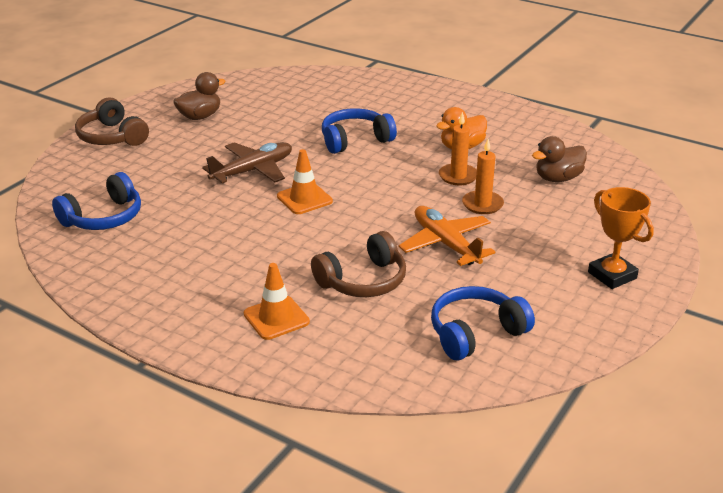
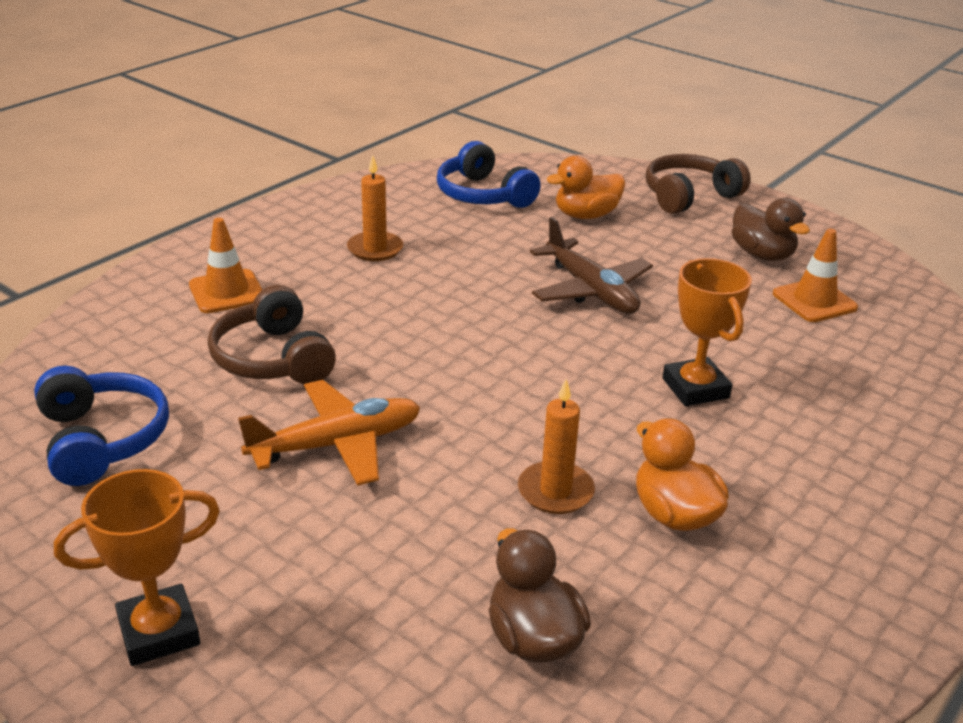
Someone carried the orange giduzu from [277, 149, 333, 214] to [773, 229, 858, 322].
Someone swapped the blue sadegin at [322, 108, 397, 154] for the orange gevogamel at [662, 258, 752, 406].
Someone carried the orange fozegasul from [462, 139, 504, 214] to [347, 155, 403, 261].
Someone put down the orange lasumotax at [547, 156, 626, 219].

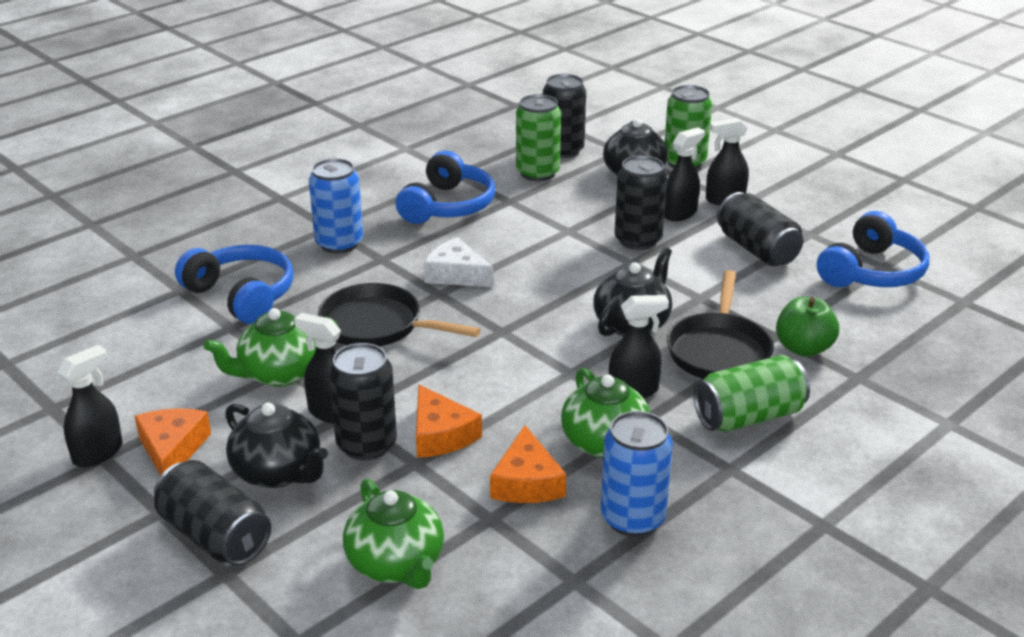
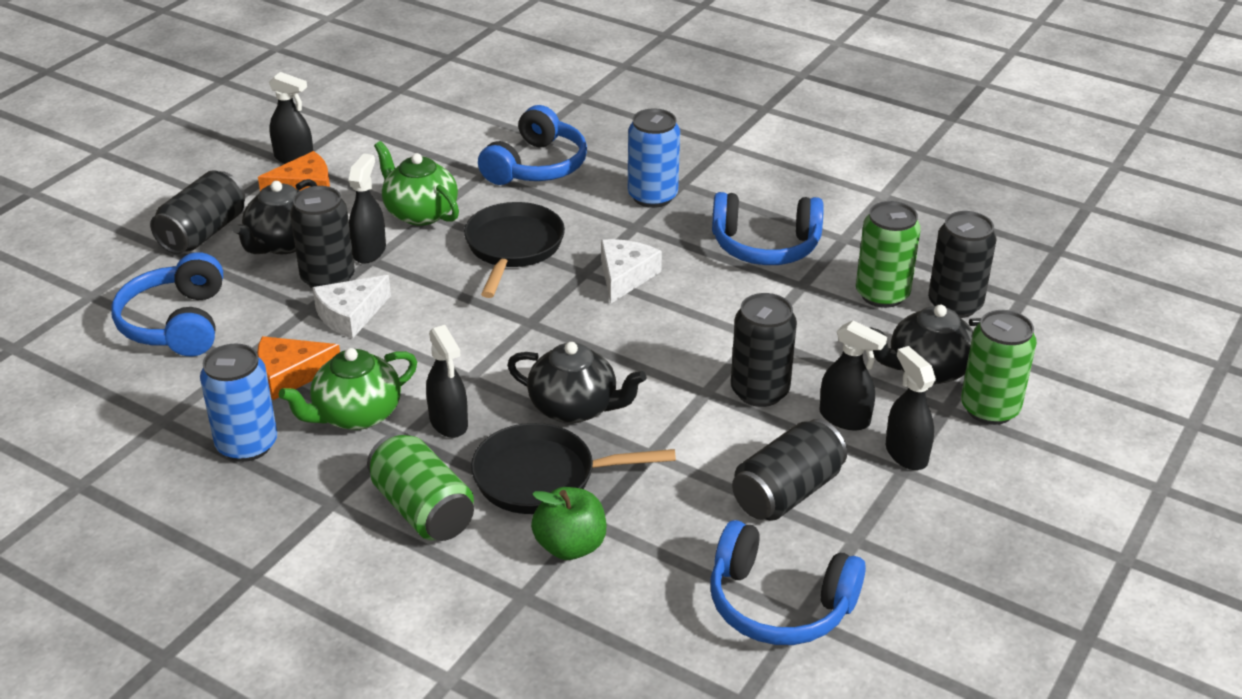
Someone swapped the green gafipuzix at [343, 479, 444, 589] for the blue sadegin at [111, 252, 223, 356].
Someone repainted the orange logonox at [416, 385, 482, 458], which became the white logonox at [313, 275, 391, 339].

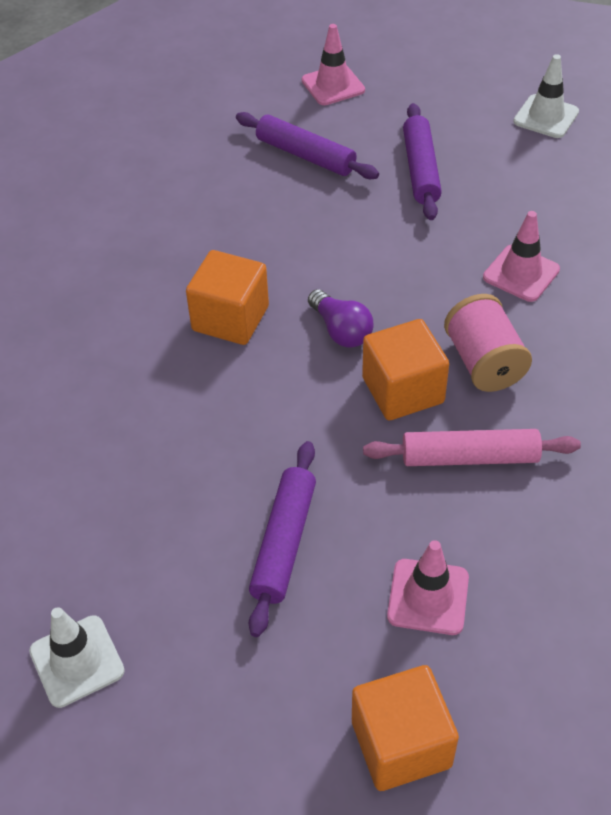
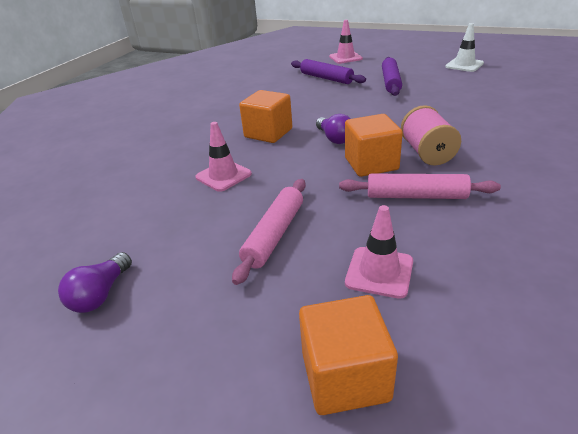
Someone swapped the white giduzu at [29, 607, 125, 708] for the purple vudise at [58, 252, 132, 313].
Someone repainted the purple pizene at [249, 441, 316, 637], which became the pink pizene at [232, 179, 306, 285].
Someone carried the pink giduzu from [483, 211, 560, 302] to [195, 122, 252, 192].

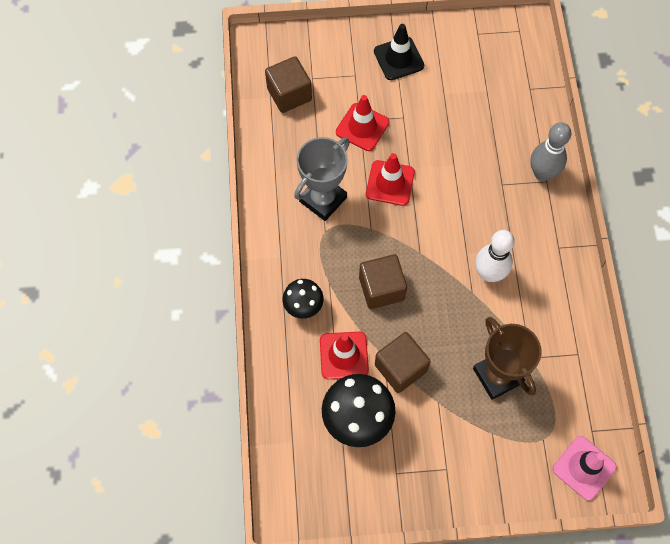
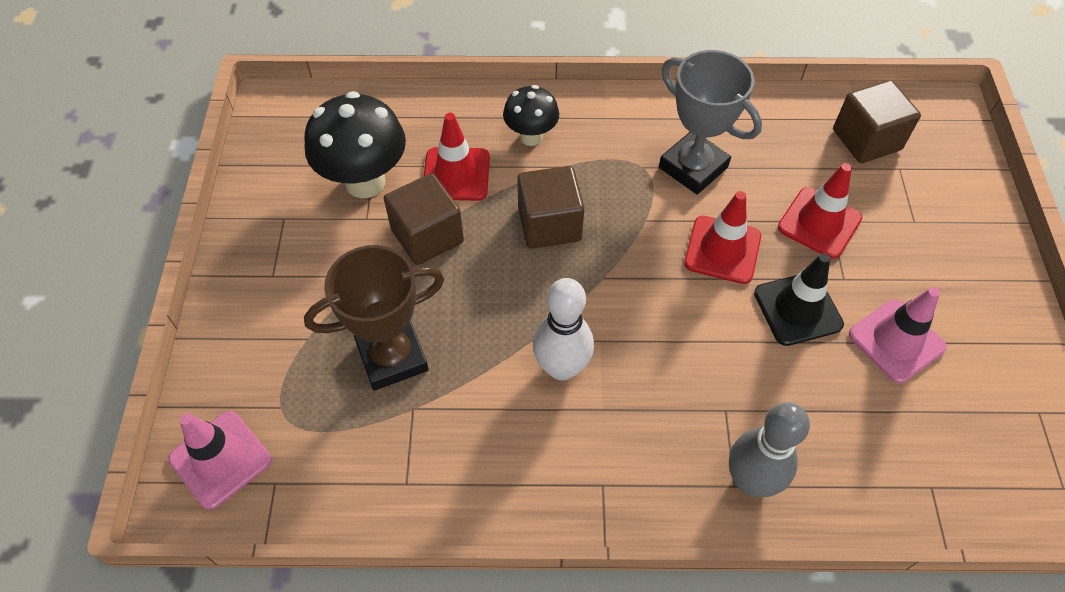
Someone carried the black giduzu from [374, 24, 424, 80] to [754, 253, 844, 346].
Someone put down the pink giduzu at [849, 287, 947, 383].

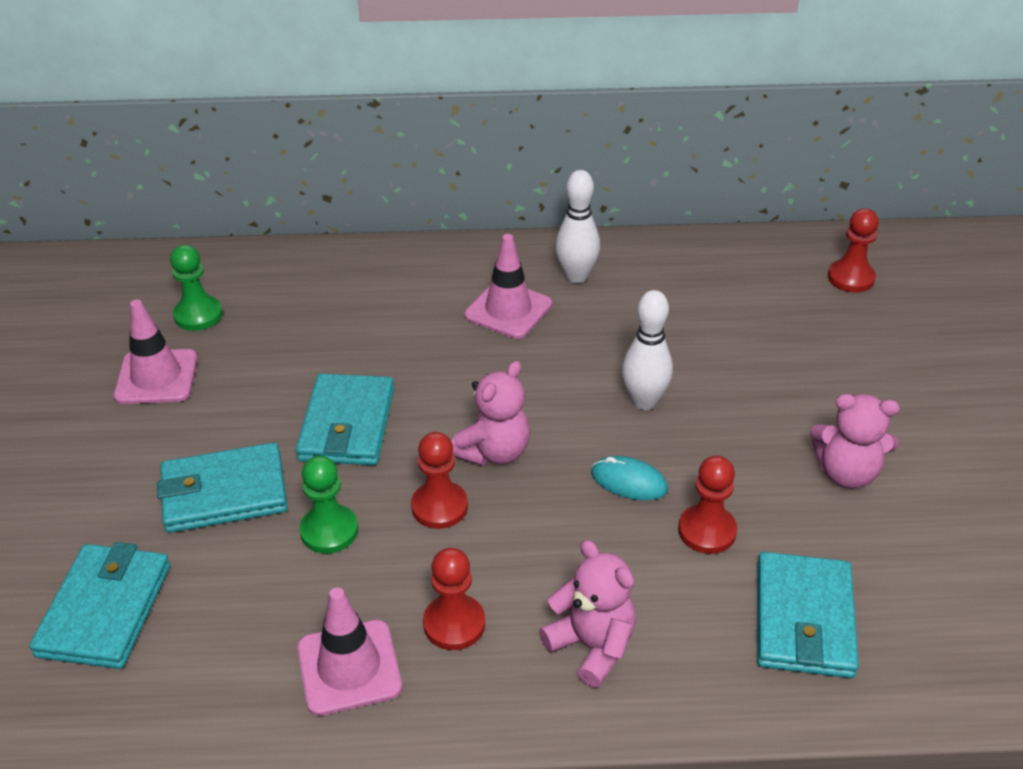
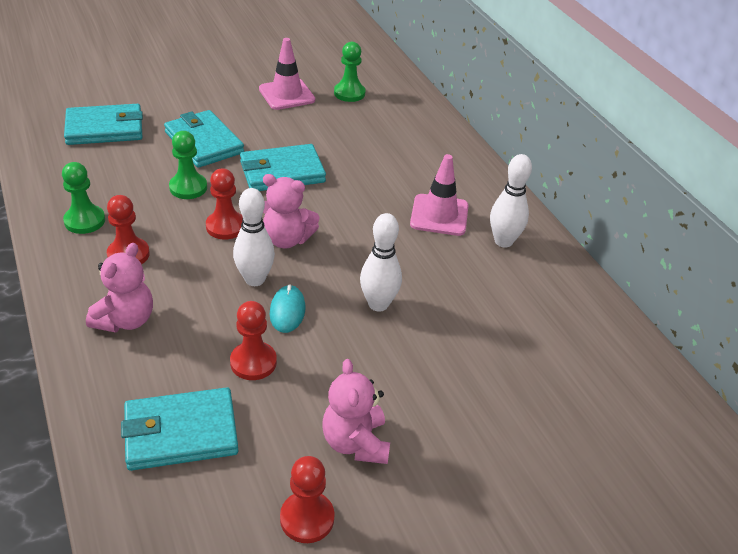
Someone swapped the pink giduzu at [297, 588, 402, 716] for the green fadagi at [62, 162, 105, 234].
Someone carried the red fadagi from [828, 208, 879, 293] to [280, 456, 335, 543].
Someone put down the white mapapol at [233, 188, 275, 286].

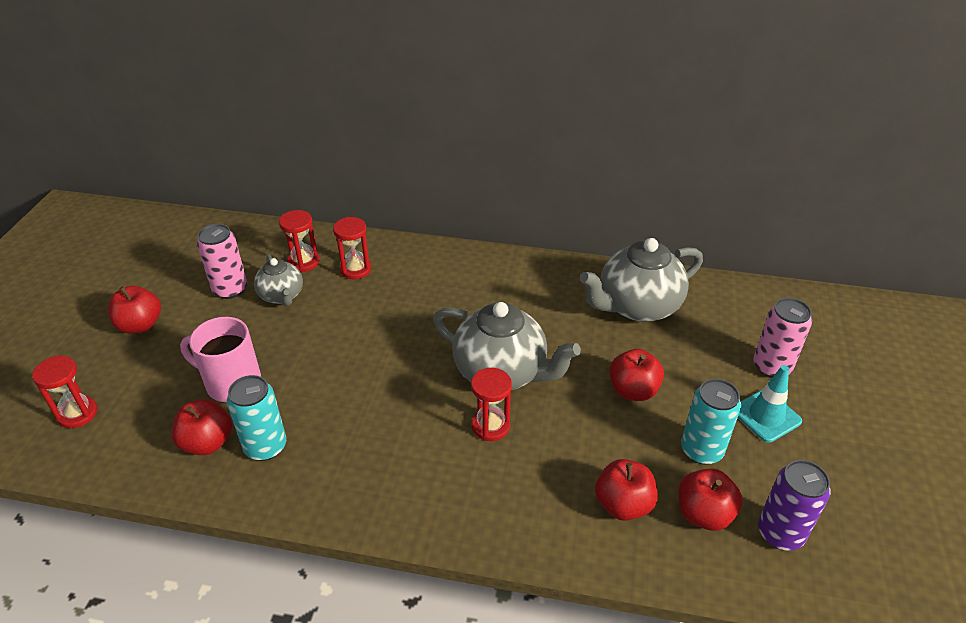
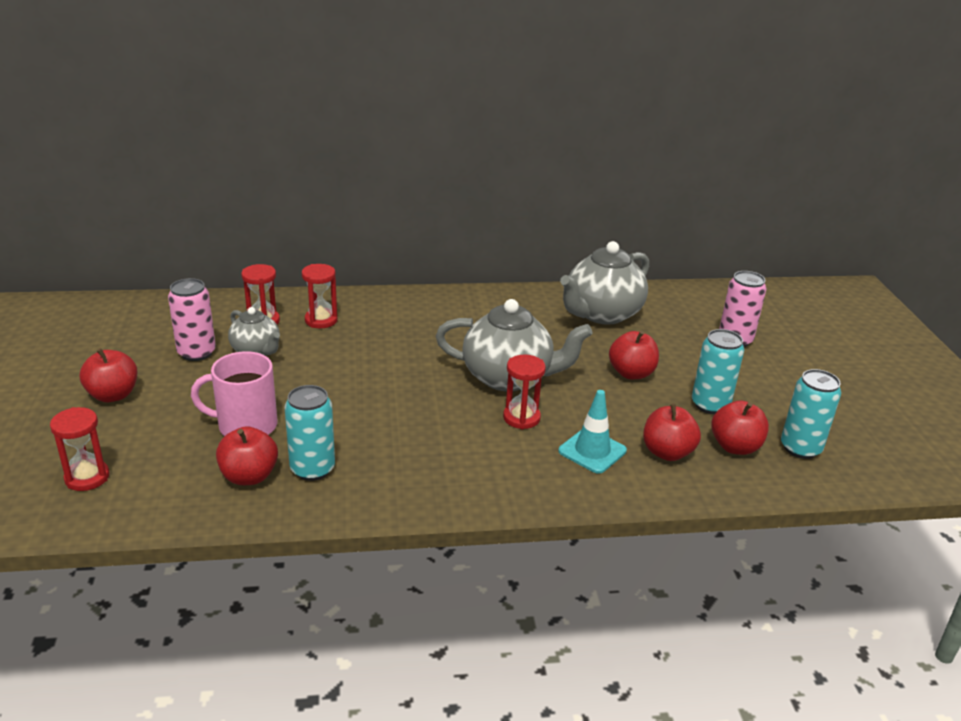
Someone carried the turquoise giduzu from [738, 365, 802, 443] to [558, 390, 627, 474].
Someone repainted the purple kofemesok at [758, 460, 831, 551], which became the turquoise kofemesok at [781, 369, 841, 459].

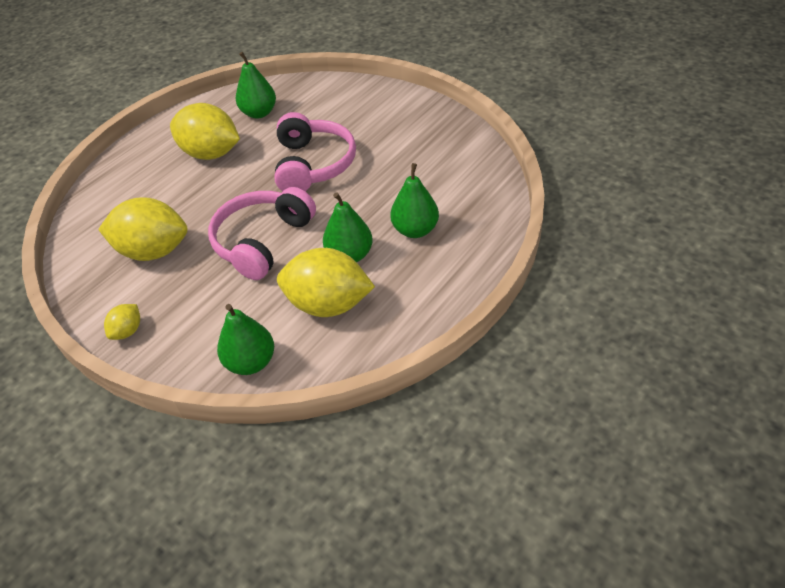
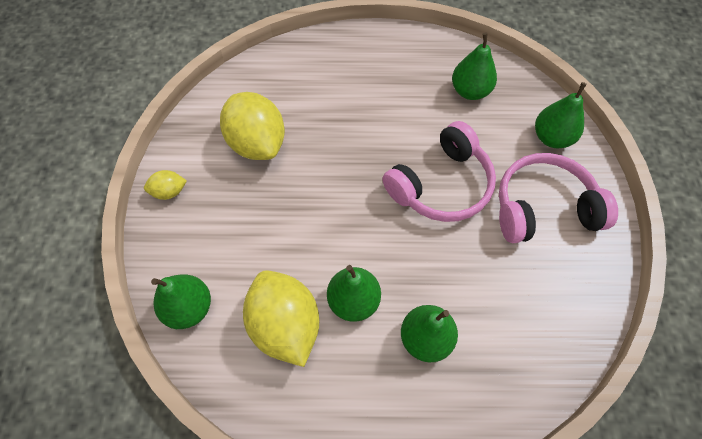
Someone took away the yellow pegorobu at [170, 103, 240, 160].
Someone carried the pink sadegin from [208, 187, 316, 280] to [499, 153, 618, 243].
Someone put down the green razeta at [535, 82, 587, 148].

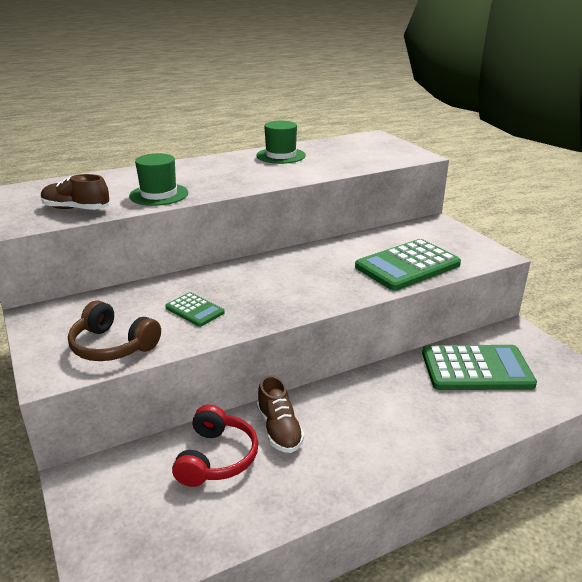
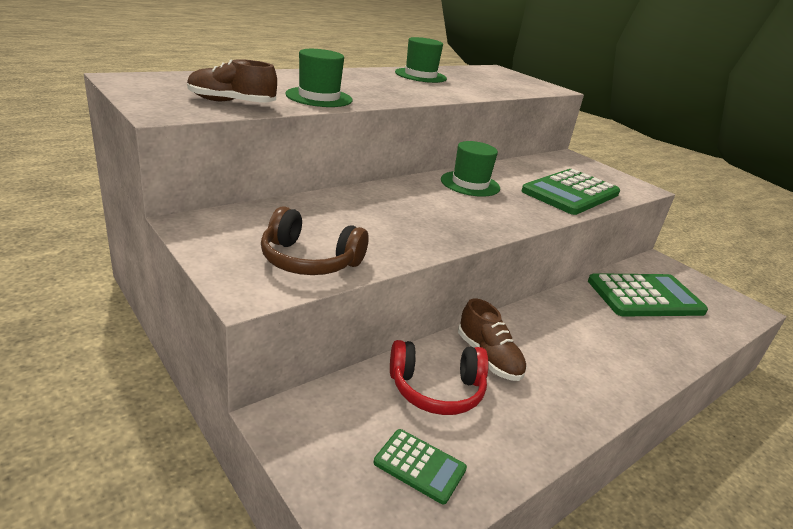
Someone carried the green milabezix from [165, 292, 225, 327] to [374, 429, 467, 504].
Someone rotated the red sadegin at [172, 405, 258, 487] by 90 degrees clockwise.
Someone put down the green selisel at [441, 141, 500, 197].

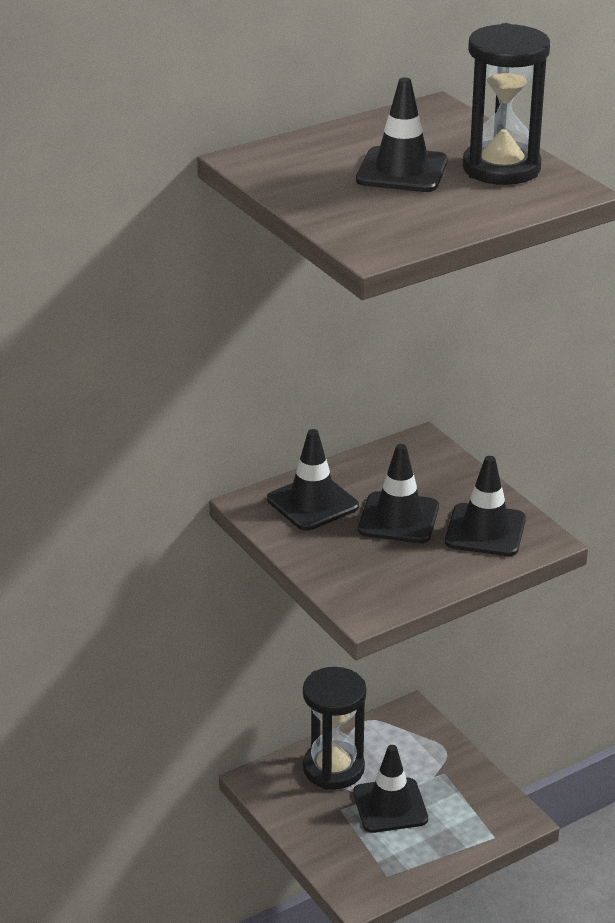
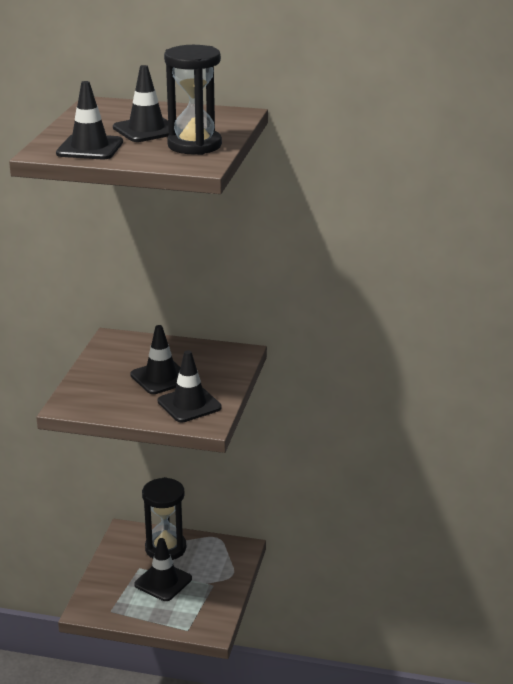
Someone carried the black giduzu from [267, 429, 359, 531] to [56, 81, 123, 159].

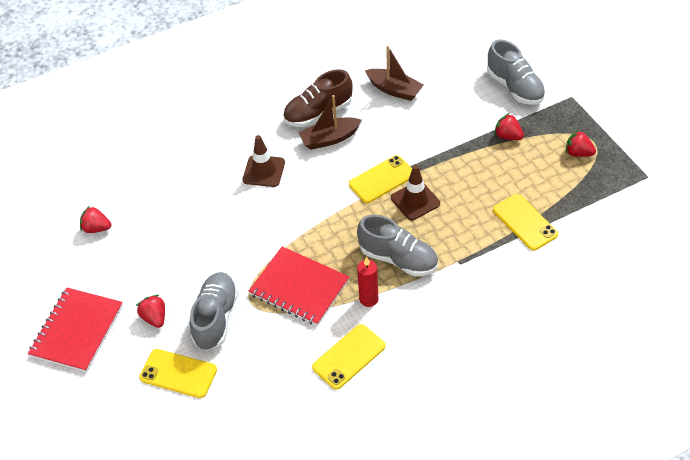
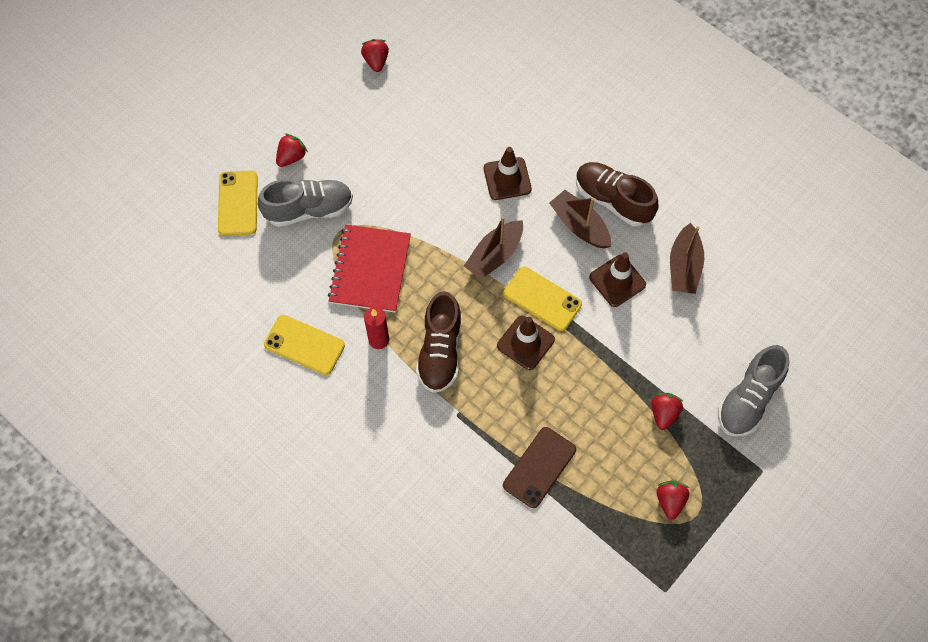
Someone took away the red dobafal at [28, 288, 123, 372].
Someone repainted the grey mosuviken at [357, 215, 438, 277], which became the brown mosuviken at [416, 291, 462, 393].
Someone repainted the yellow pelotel at [493, 194, 558, 251], which became the brown pelotel at [503, 427, 576, 508].
Someone put down the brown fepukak at [464, 216, 523, 279].
Someone put down the brown giduzu at [589, 252, 646, 307].

